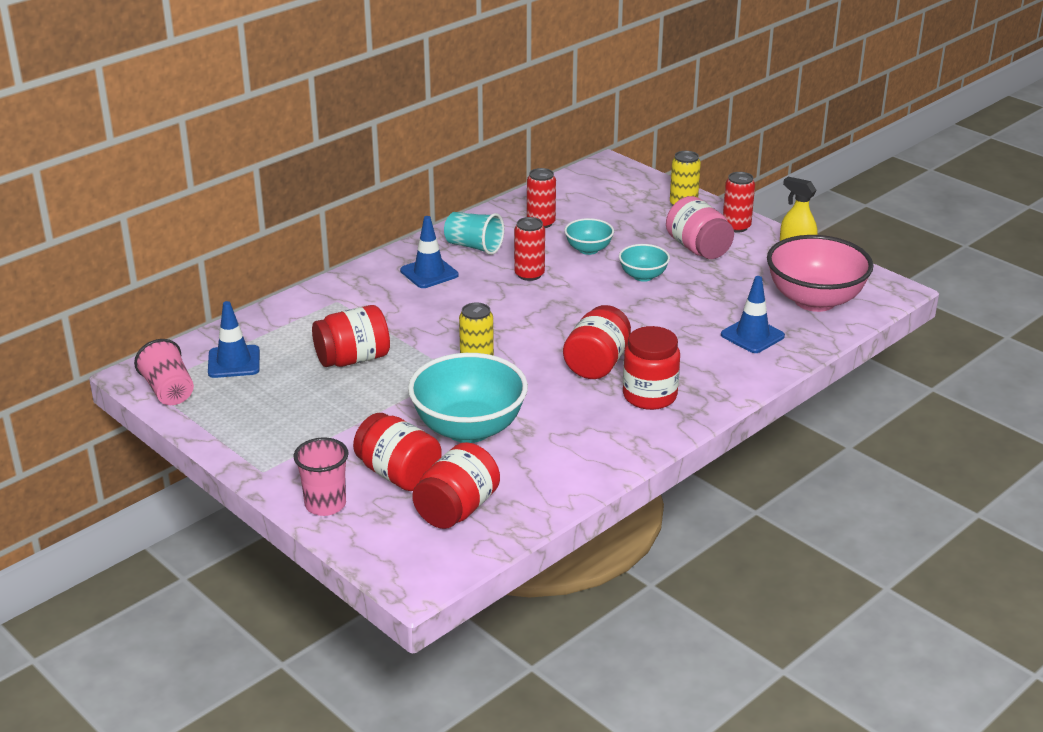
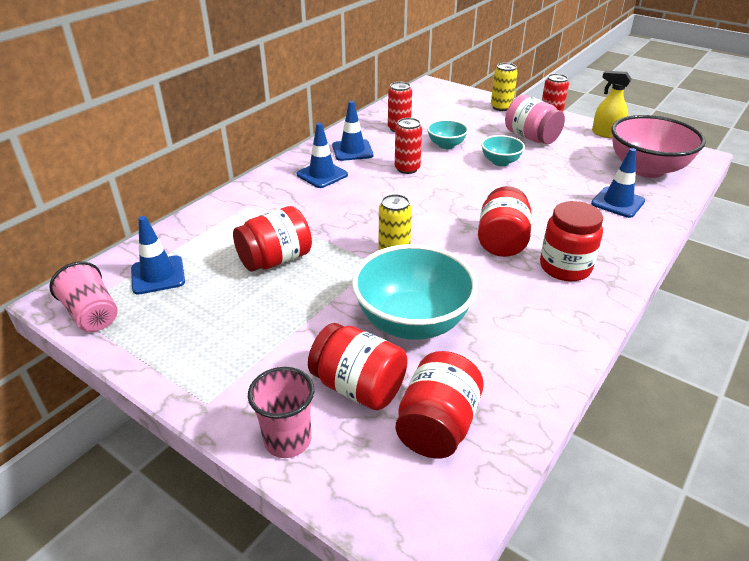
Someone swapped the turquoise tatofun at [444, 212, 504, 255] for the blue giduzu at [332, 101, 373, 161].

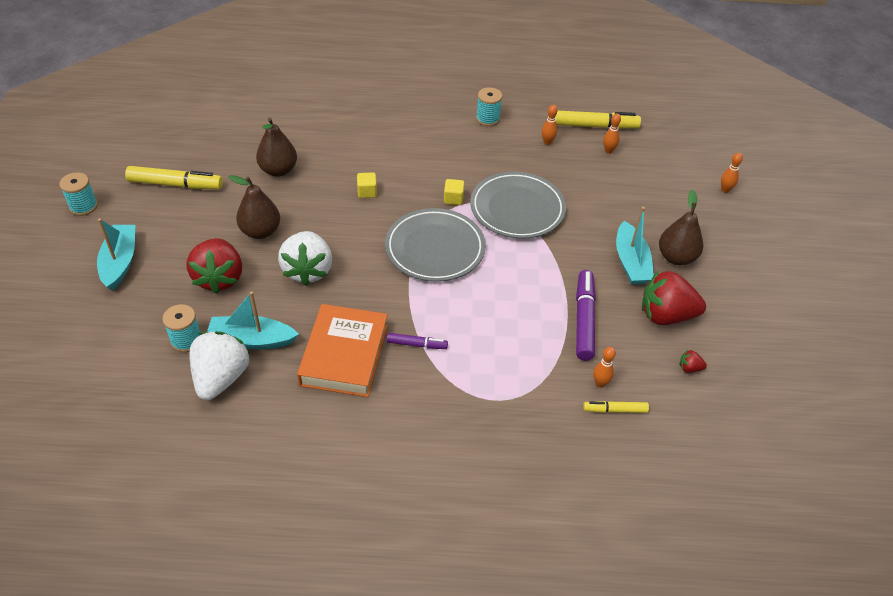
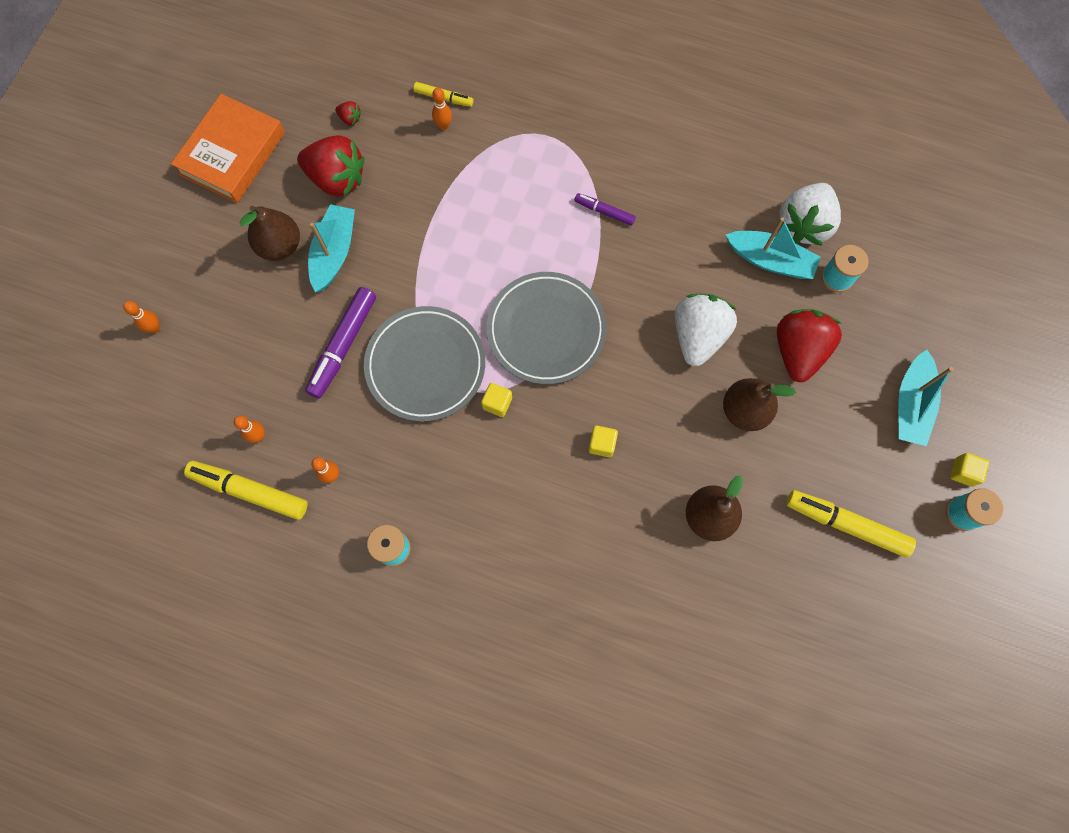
Someone carried the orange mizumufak from [297, 304, 388, 397] to [171, 94, 285, 203].
Someone carried the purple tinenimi from [576, 270, 596, 361] to [305, 287, 376, 398].
Someone put down the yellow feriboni at [950, 453, 989, 487].

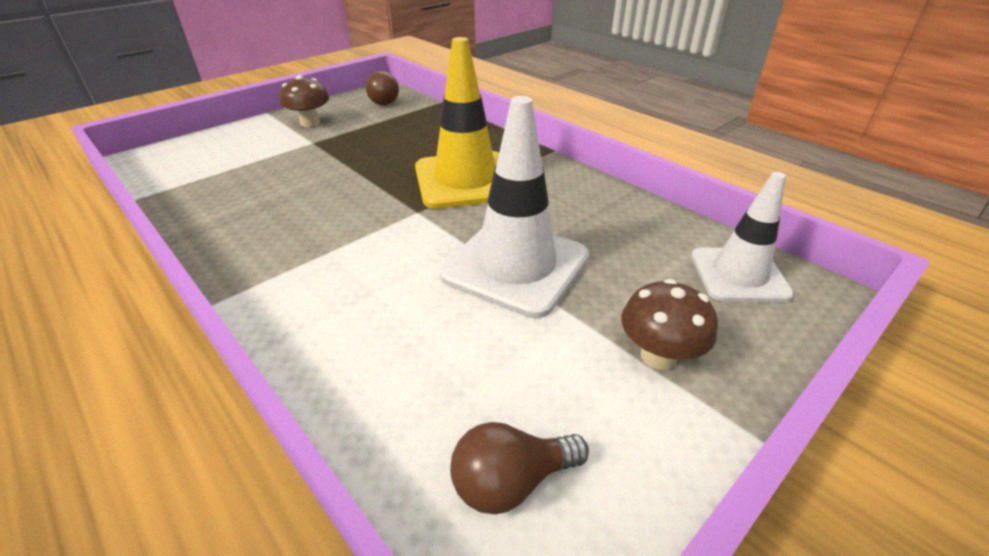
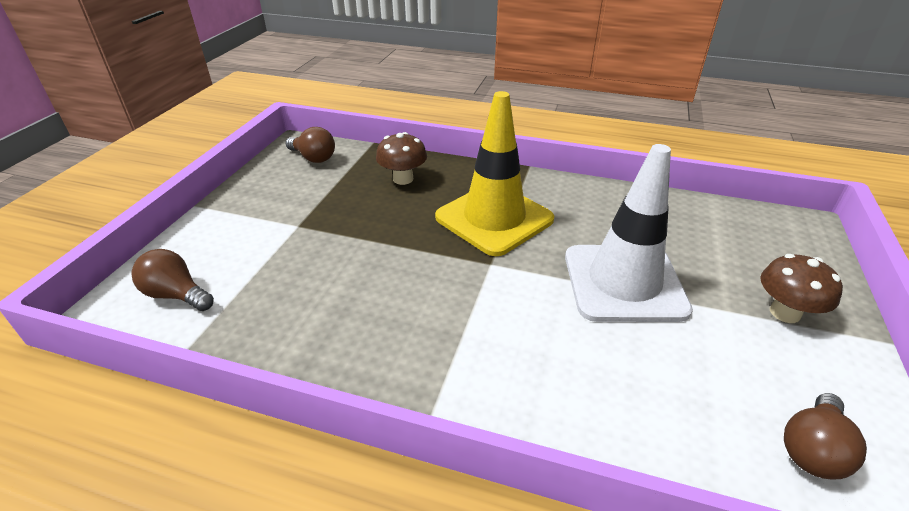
Someone carried the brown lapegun from [279, 75, 329, 127] to [376, 132, 427, 185].
Someone took away the white giduzu at [691, 172, 794, 302].
Someone put down the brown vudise at [131, 249, 214, 311].

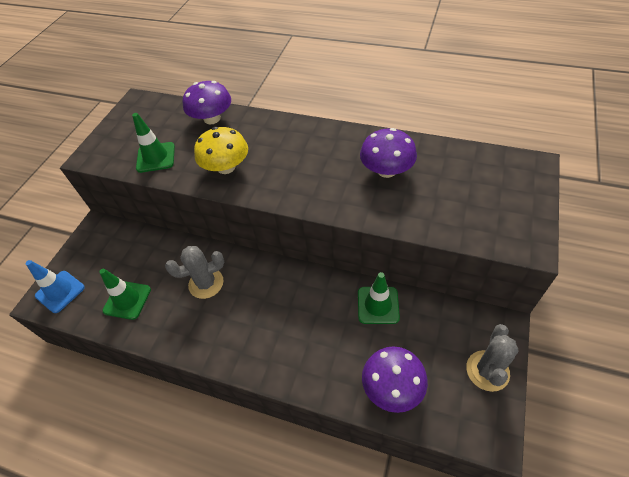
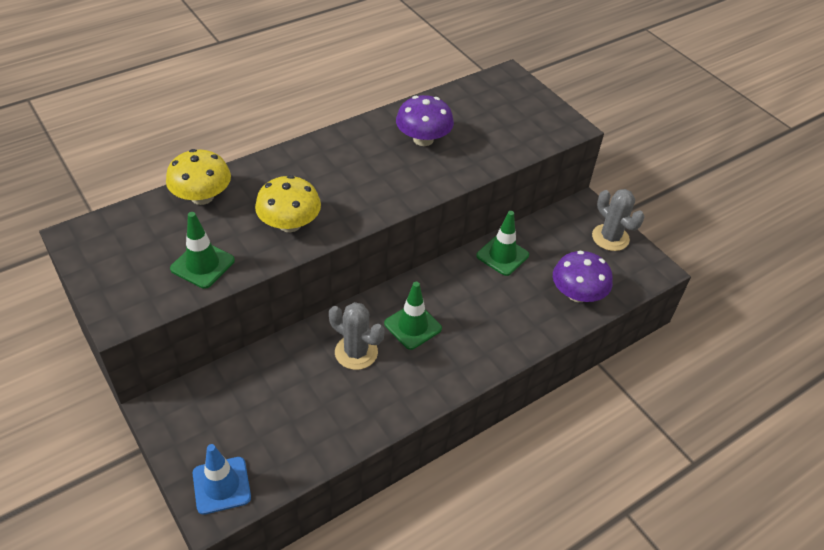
Someone carried the green giduzu from [99, 269, 151, 320] to [384, 282, 442, 350].
Someone rotated the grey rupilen at [165, 246, 224, 299] by 75 degrees counterclockwise.
Someone repainted the purple lapegun at [183, 81, 231, 124], which became the yellow lapegun at [166, 149, 231, 205].

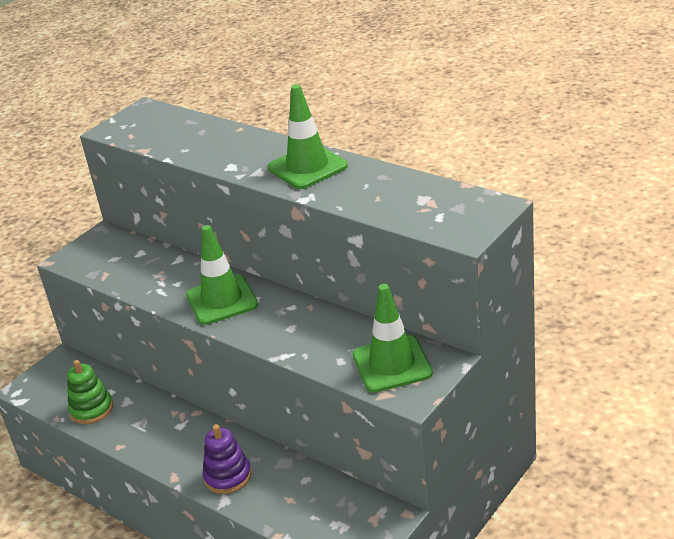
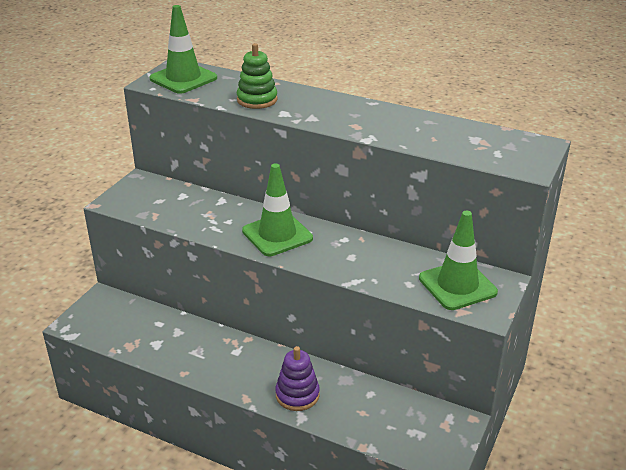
Someone carried the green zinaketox from [67, 360, 113, 424] to [237, 43, 278, 109].
Someone carried the green giduzu from [268, 84, 348, 189] to [149, 5, 217, 94].

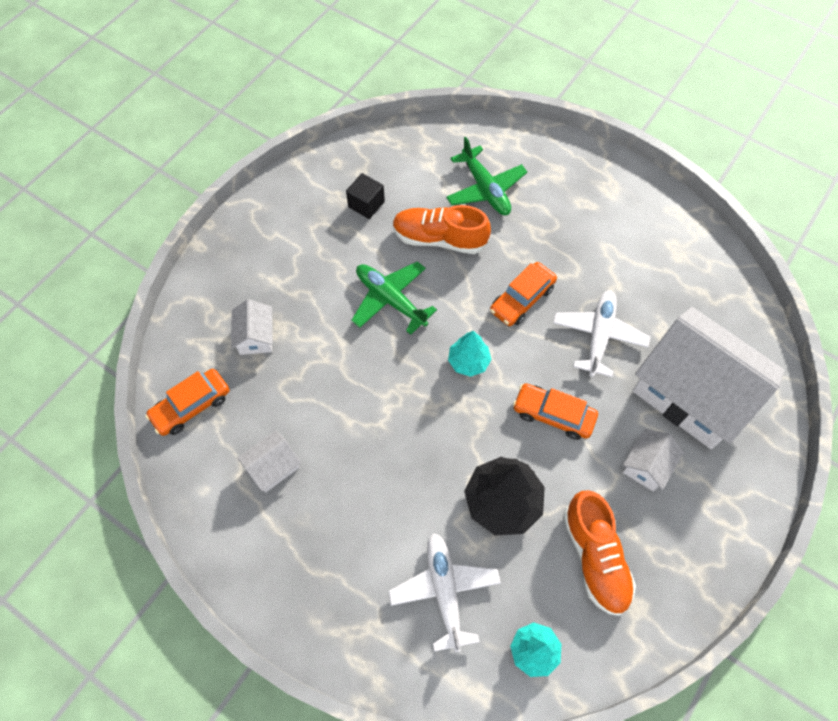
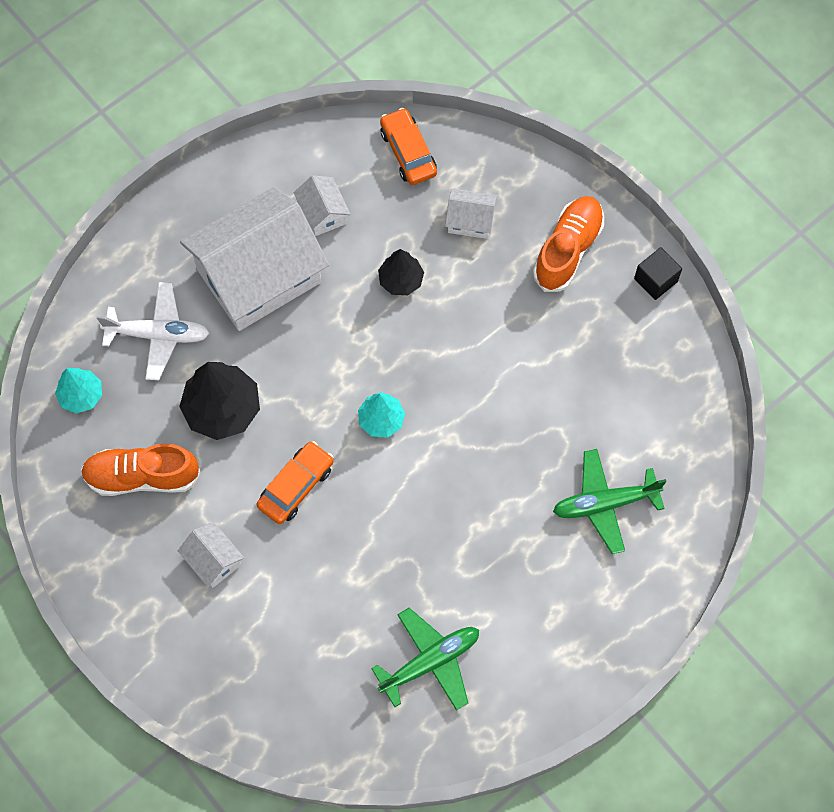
Someone carried the black feriboni from [346, 173, 385, 219] to [634, 247, 682, 300].
Someone carried the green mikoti from [351, 261, 437, 335] to [371, 608, 479, 711].
Someone carried the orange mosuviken from [393, 205, 491, 254] to [533, 196, 604, 292].
Someone took away the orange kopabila at [490, 262, 557, 326].
Someone took away the white mikoti at [553, 290, 650, 377].
Someone carried the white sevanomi from [633, 307, 785, 449] to [180, 187, 329, 331].
Someone put down the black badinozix at [378, 249, 424, 295].

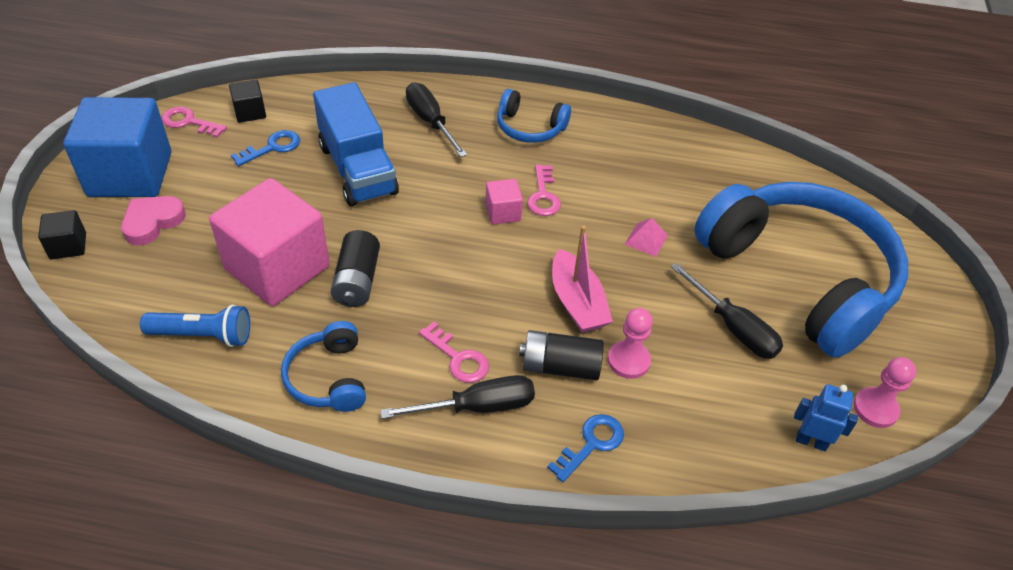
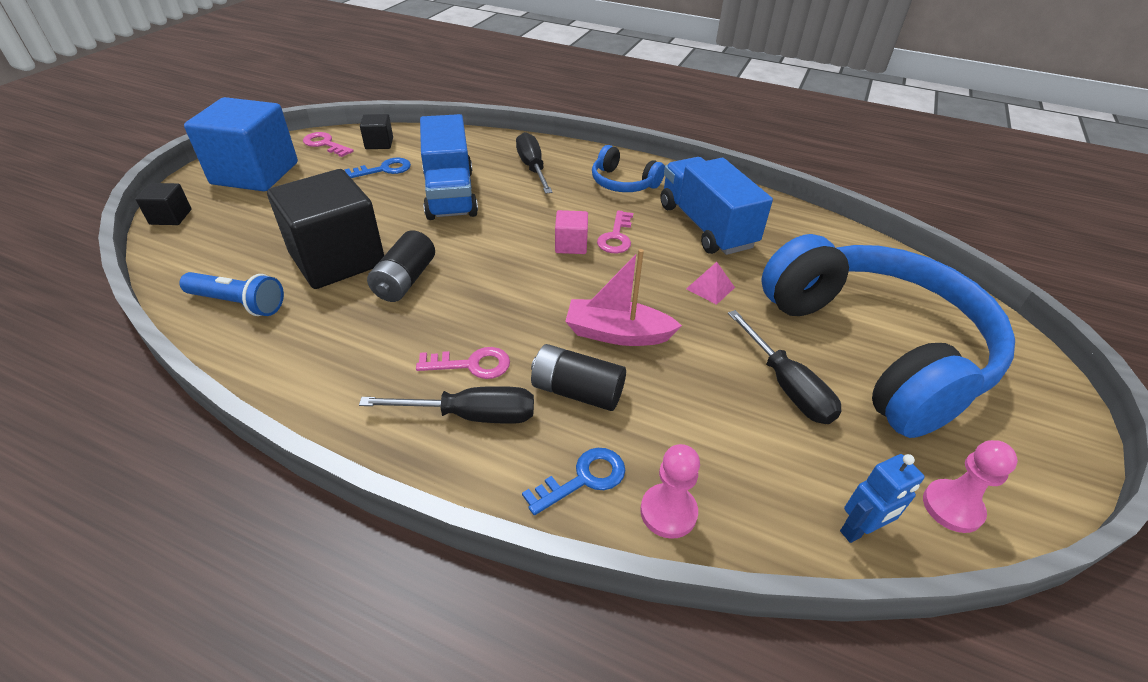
Someone took away the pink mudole at [121, 196, 186, 246].
Someone repainted the pink feriboni at [209, 178, 330, 306], which became the black feriboni at [267, 169, 384, 289].
Someone took away the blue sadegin at [281, 321, 366, 412].
Someone rotated the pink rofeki at [419, 322, 489, 383] by 60 degrees counterclockwise.
Someone rotated the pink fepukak at [552, 225, 613, 333] by 105 degrees clockwise.
Someone carried the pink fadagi from [608, 308, 653, 379] to [640, 444, 700, 539].
Someone rotated the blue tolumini at [794, 384, 858, 451] by 120 degrees clockwise.
Someone put down the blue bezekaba at [661, 157, 773, 255].

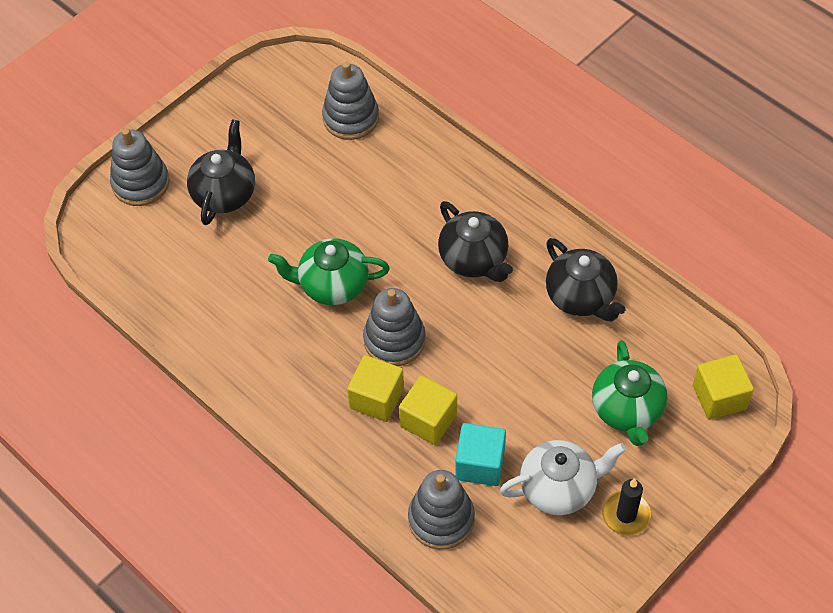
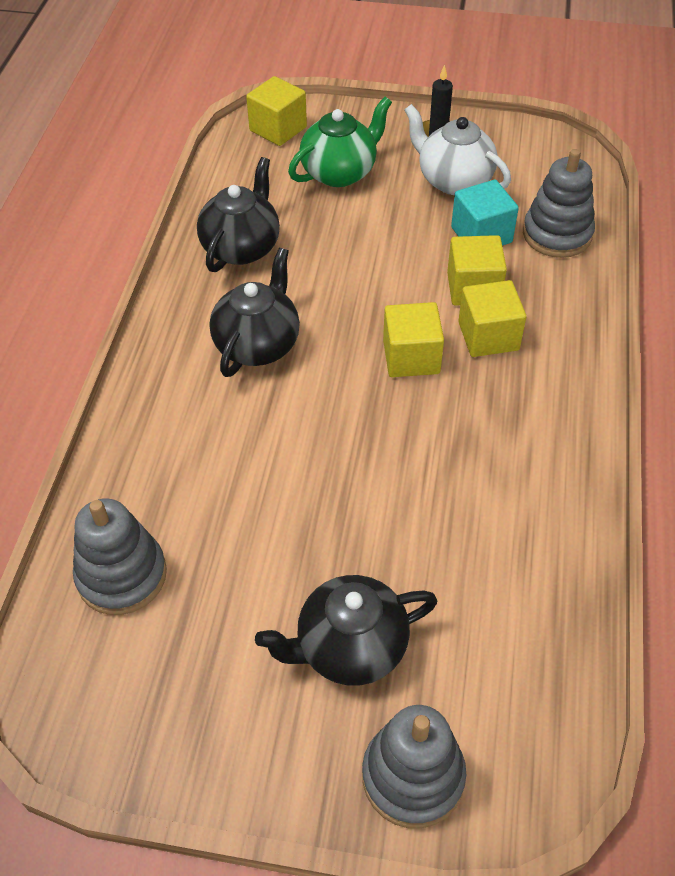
Someone took away the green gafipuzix at [268, 238, 390, 305].
Someone swapped the grey zinaketox at [363, 288, 426, 366] for the yellow feriboni at [383, 302, 444, 377].

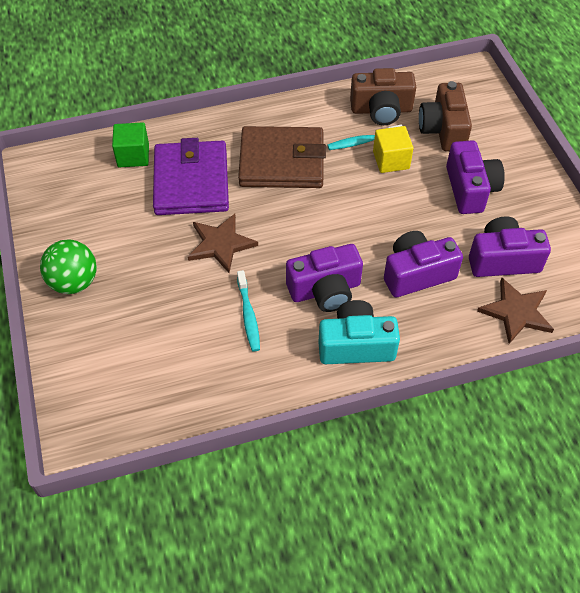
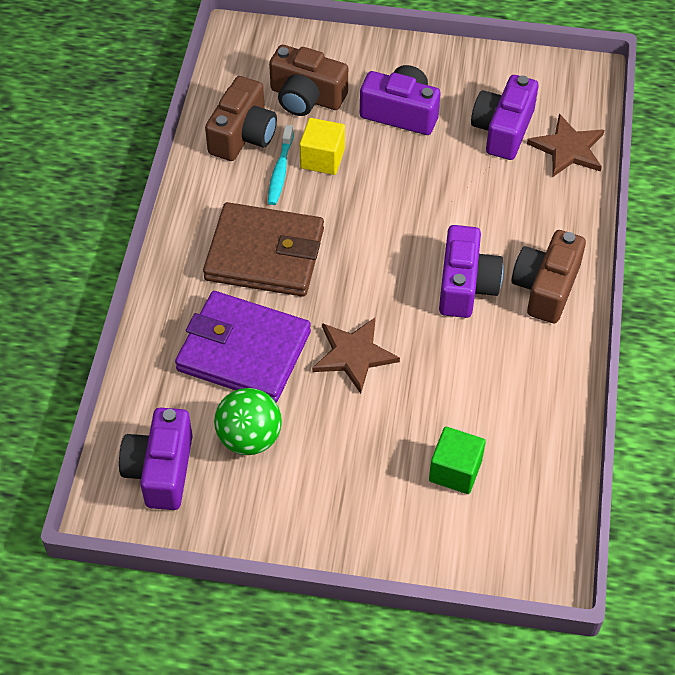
Someone carried the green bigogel from [40, 239, 97, 294] to [214, 388, 282, 455].
Someone carried the green feriboni from [112, 122, 149, 167] to [429, 427, 486, 494].
Someone took away the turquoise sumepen at [237, 270, 260, 352].
Someone rotated the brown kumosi at [238, 126, 326, 188] by 75 degrees clockwise.
Someone repainted the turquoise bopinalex at [318, 300, 400, 364], which became the brown bopinalex at [512, 230, 586, 323].
Someone carried the purple bopinalex from [384, 231, 463, 297] to [119, 407, 193, 510].

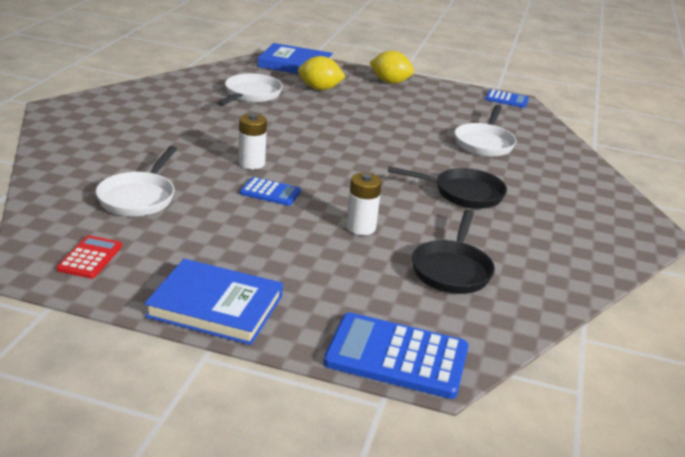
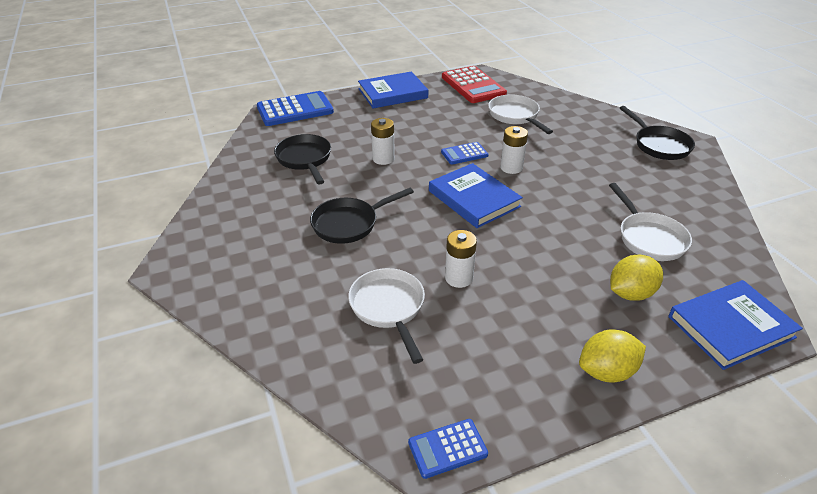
Someone scaled the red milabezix at [57, 235, 122, 279] by 1.85.
Someone put down the blue mizumufak at [429, 163, 523, 228].
Someone put down the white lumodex at [445, 230, 477, 288].
Someone put down the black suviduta at [620, 106, 695, 160].

